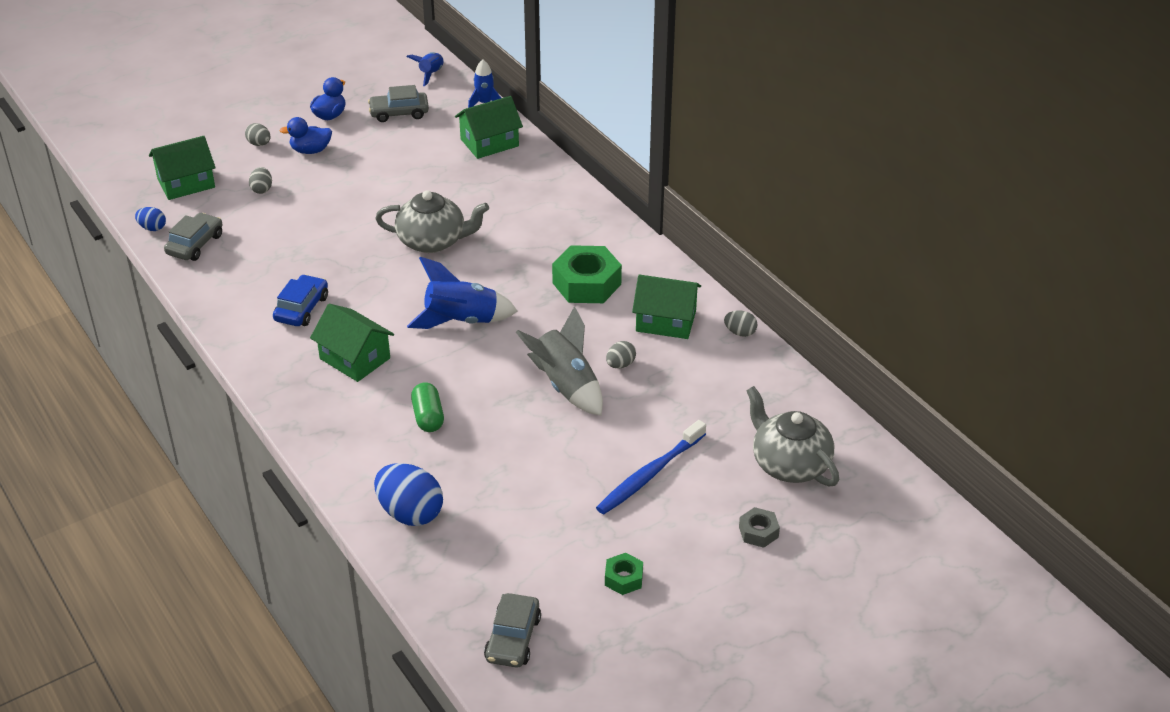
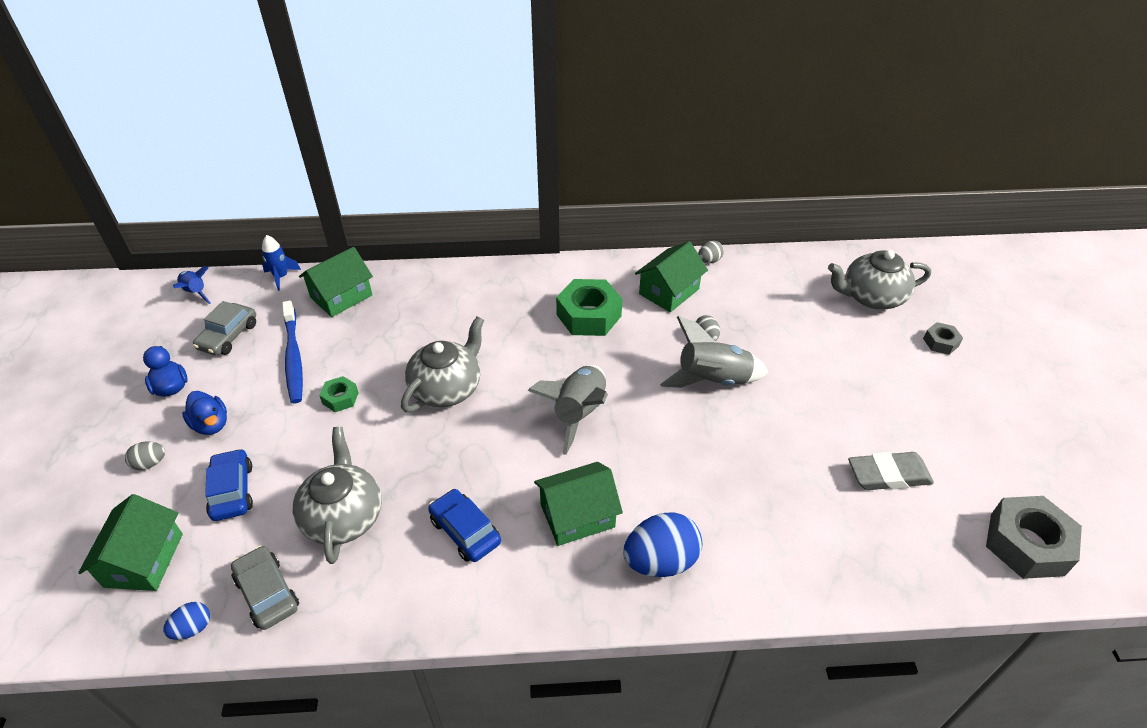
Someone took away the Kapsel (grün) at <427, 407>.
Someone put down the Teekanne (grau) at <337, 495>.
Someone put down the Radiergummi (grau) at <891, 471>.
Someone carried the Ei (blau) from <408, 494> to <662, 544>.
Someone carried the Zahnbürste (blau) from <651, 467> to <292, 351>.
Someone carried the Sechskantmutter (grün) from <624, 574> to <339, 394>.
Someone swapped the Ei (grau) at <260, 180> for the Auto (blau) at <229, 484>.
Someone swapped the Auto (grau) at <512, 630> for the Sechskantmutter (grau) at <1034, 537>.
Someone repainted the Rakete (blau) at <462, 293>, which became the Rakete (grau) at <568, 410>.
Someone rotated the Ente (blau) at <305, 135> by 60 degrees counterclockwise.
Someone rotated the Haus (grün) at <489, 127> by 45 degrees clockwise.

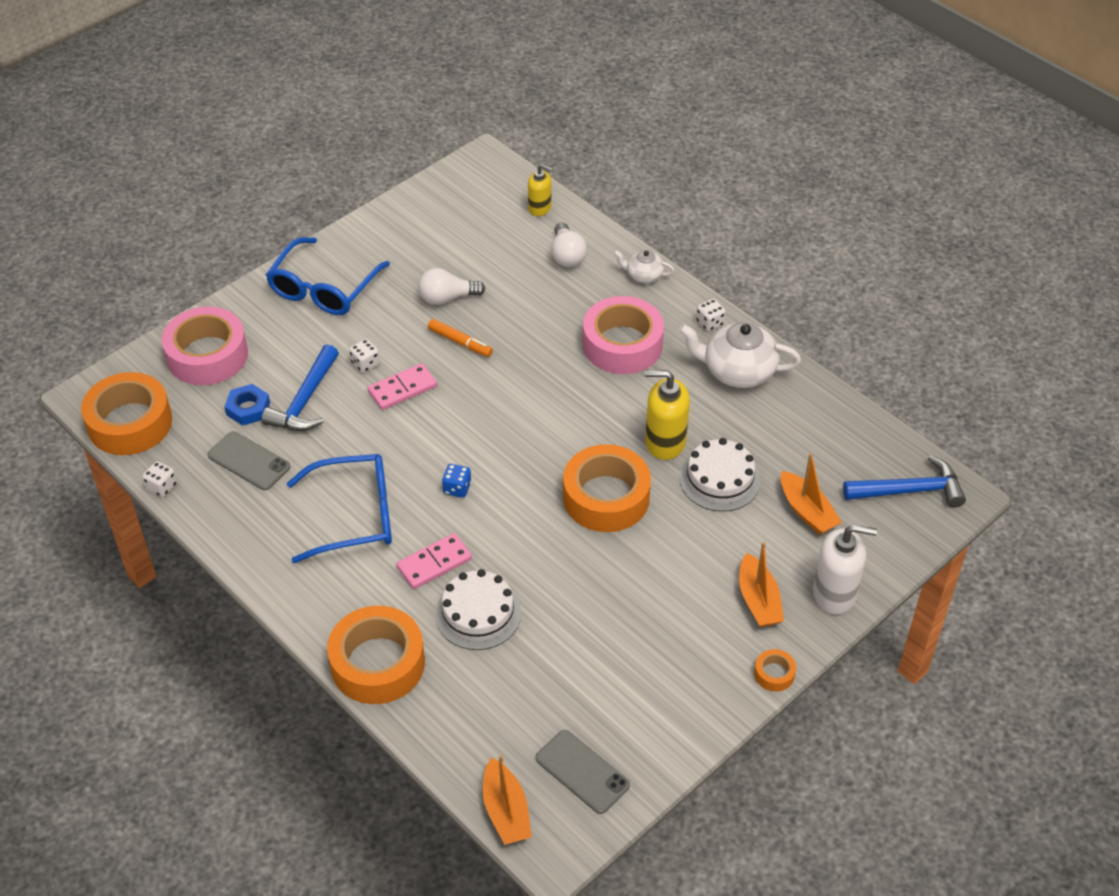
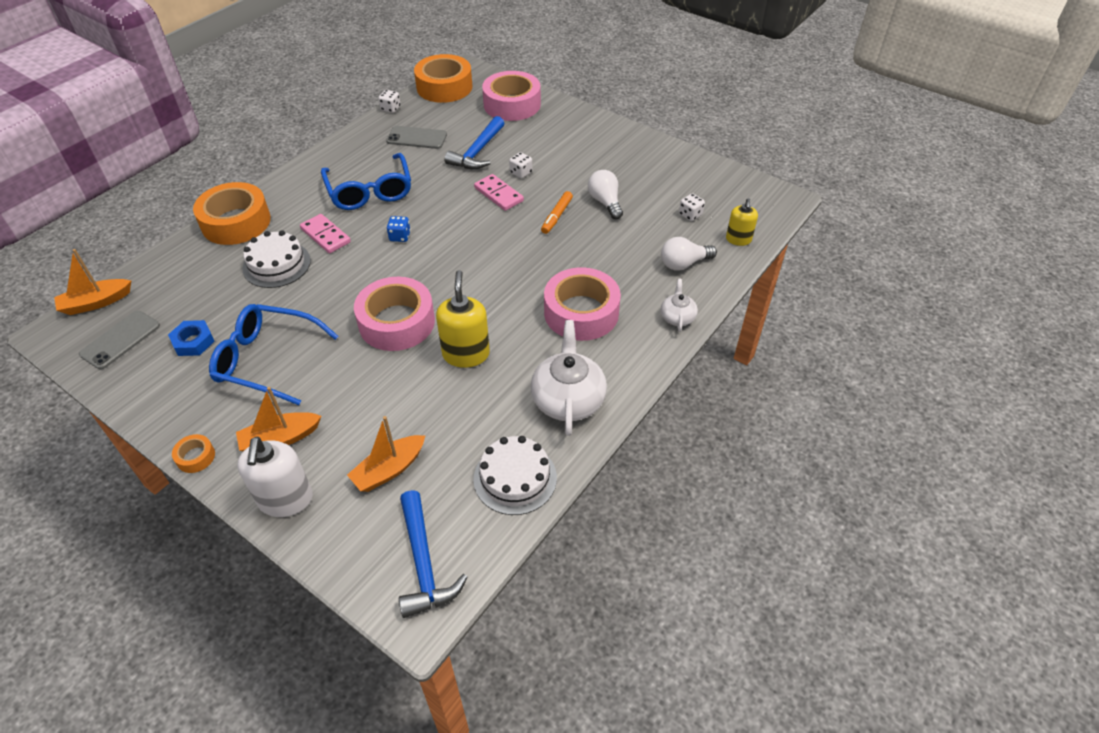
Someone carried the Sechskantmutter (blau) from <247, 405> to <191, 338>.
Someone carried the Brille (blau) from <328, 276> to <274, 354>.
Someone carried the Kuchen (weiß) from <720, 475> to <515, 475>.
Someone carried the Spielwürfel (weiß) from <711, 315> to <692, 207>.
Someone repainted the Klebeband (orange) at <607, 488>, which became the Klebeband (rosa) at <394, 314>.
Someone rotated the Handy (grau) at <249, 460> by 75 degrees clockwise.
Someone rotated the Hammer (blau) at <300, 387> by 75 degrees counterclockwise.

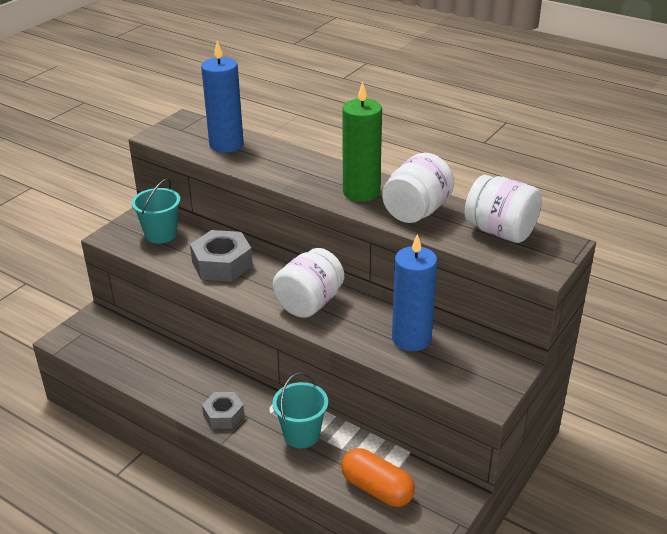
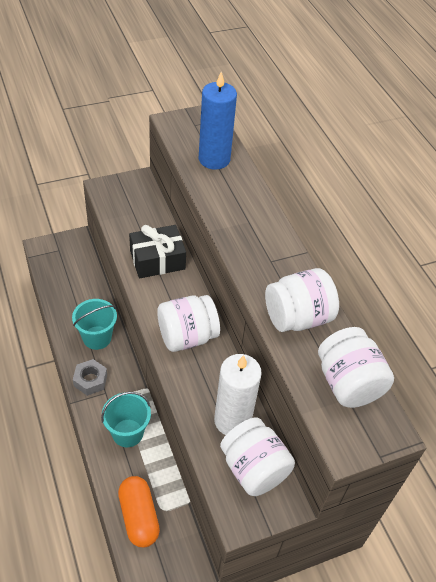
Someone took away the Kerze (grün) at <362, 142>.
Someone put down the Einmachglas (weiß) at <257, 456>.
Someone carried the Eimer (türkis) from <156, 211> to <94, 324>.
Someone swapped the Sechskantmutter (grau) at <221, 256> for the Geschenk (schwarz) at <157, 251>.
Someone repainted the Kerze (blau) at <414, 292>, which became the Kerze (weiß) at <238, 394>.

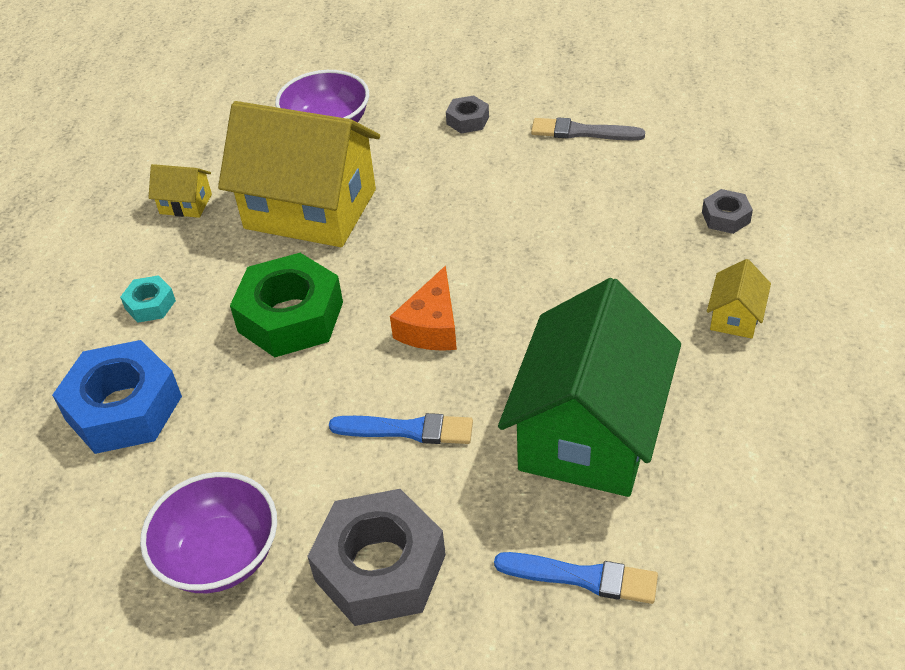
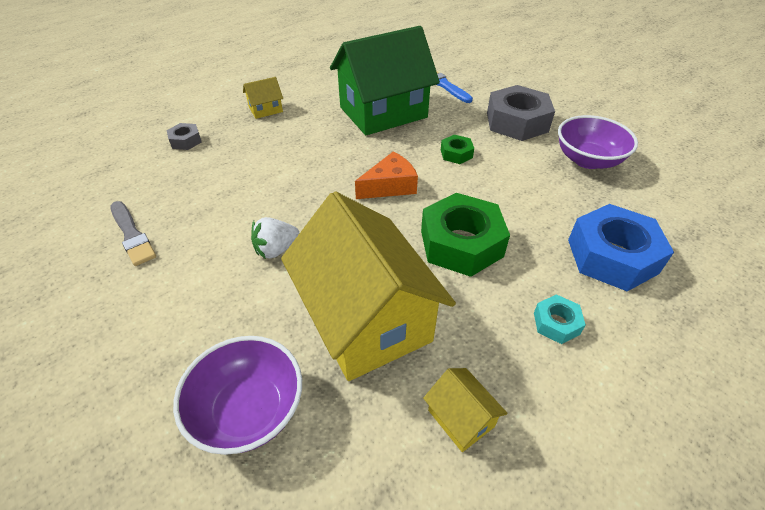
Someone took away the Sechskantmutter (grau) at <467, 114>.
Someone put down the Erdbeere (weiß) at <275, 238>.
Someone swapped the Pinsel (blau) at <401, 428> for the Sechskantmutter (grün) at <457, 149>.

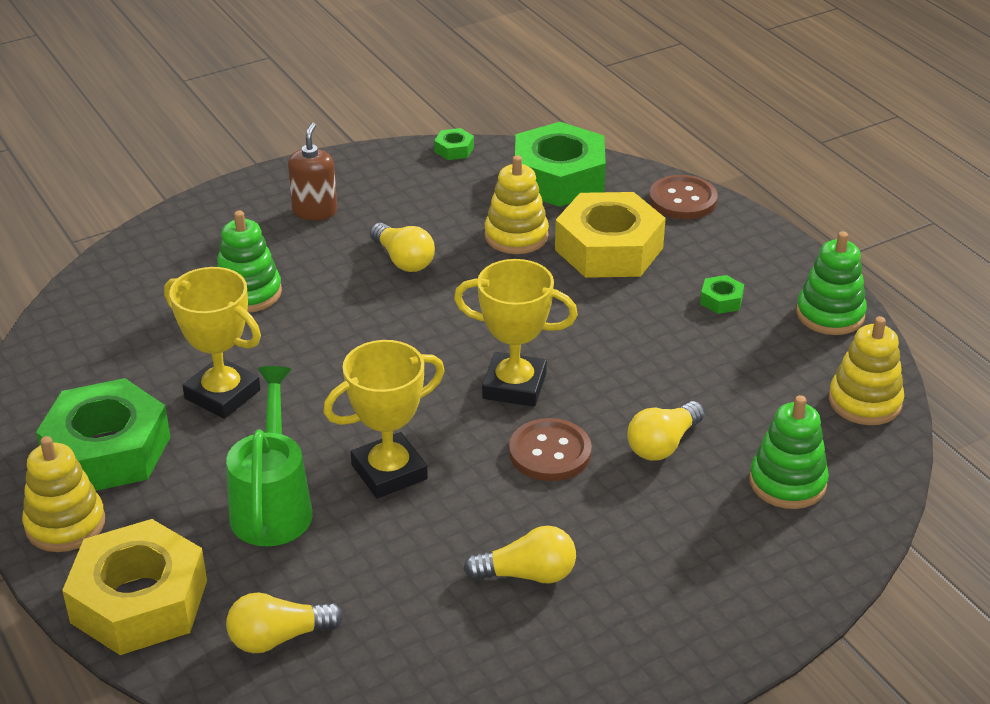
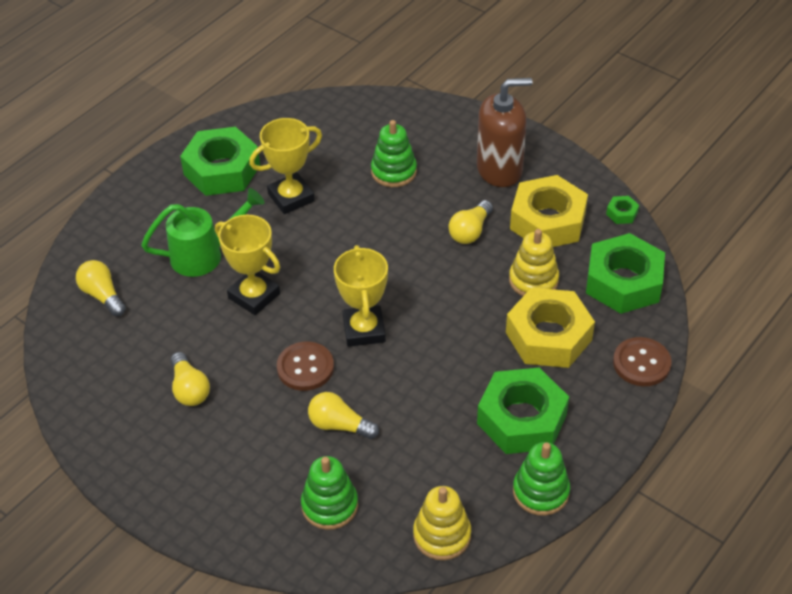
Someone took away the Stapelspielzeug (gelb) at <63, 494>.
Someone carried the Sechskantmutter (gelb) from <134, 587> to <549, 211>.
Someone rotated the Pokal (gelb) at <212, 343> by 45 degrees clockwise.
Someone scaled the Seifenspender (braun) at <312, 172> by 1.69.
Someone scaled the Sechskantmutter (grün) at <722, 294> by 2.48.

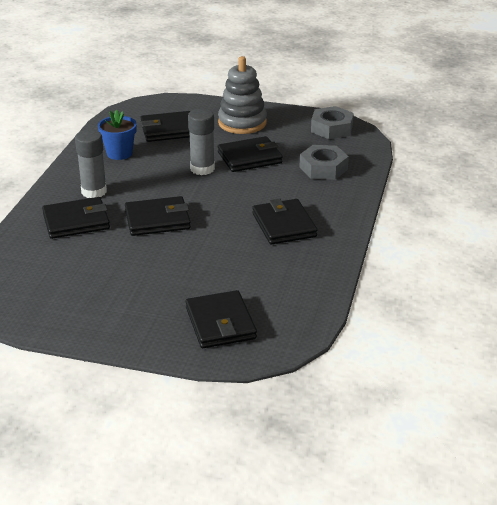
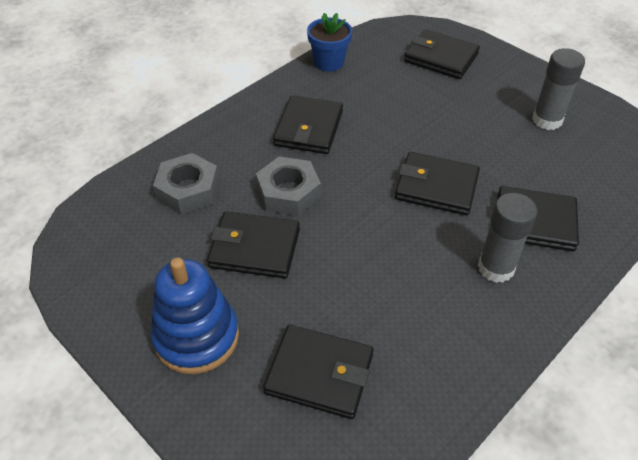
Someone carried the Blumentopf (blau) from <117, 135> to <329, 42>.
Someone carried the Klebestift (grau) from <201, 142> to <558, 89>.
Someone carried the Sechskantmutter (grau) from <332, 122> to <288, 186>.
Someone repainted the Stapelspielzeug (grau) at <242, 95>, which became the Stapelspielzeug (blau) at <194, 316>.
Someone rotated the Geldbörse (schwarz) at <221, 319> by 75 degrees counterclockwise.

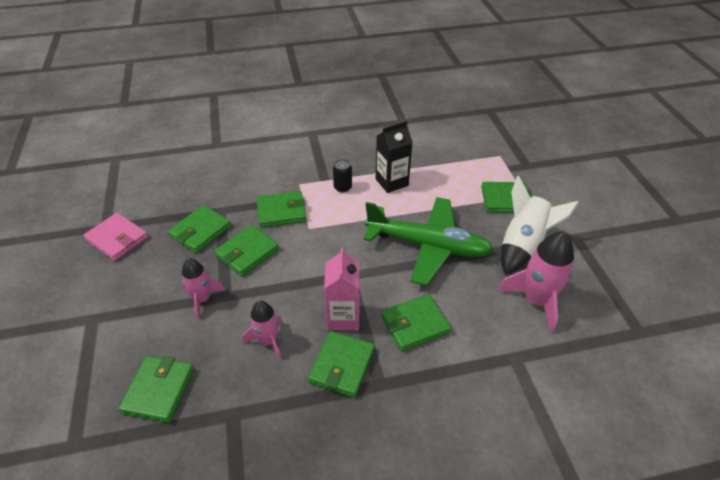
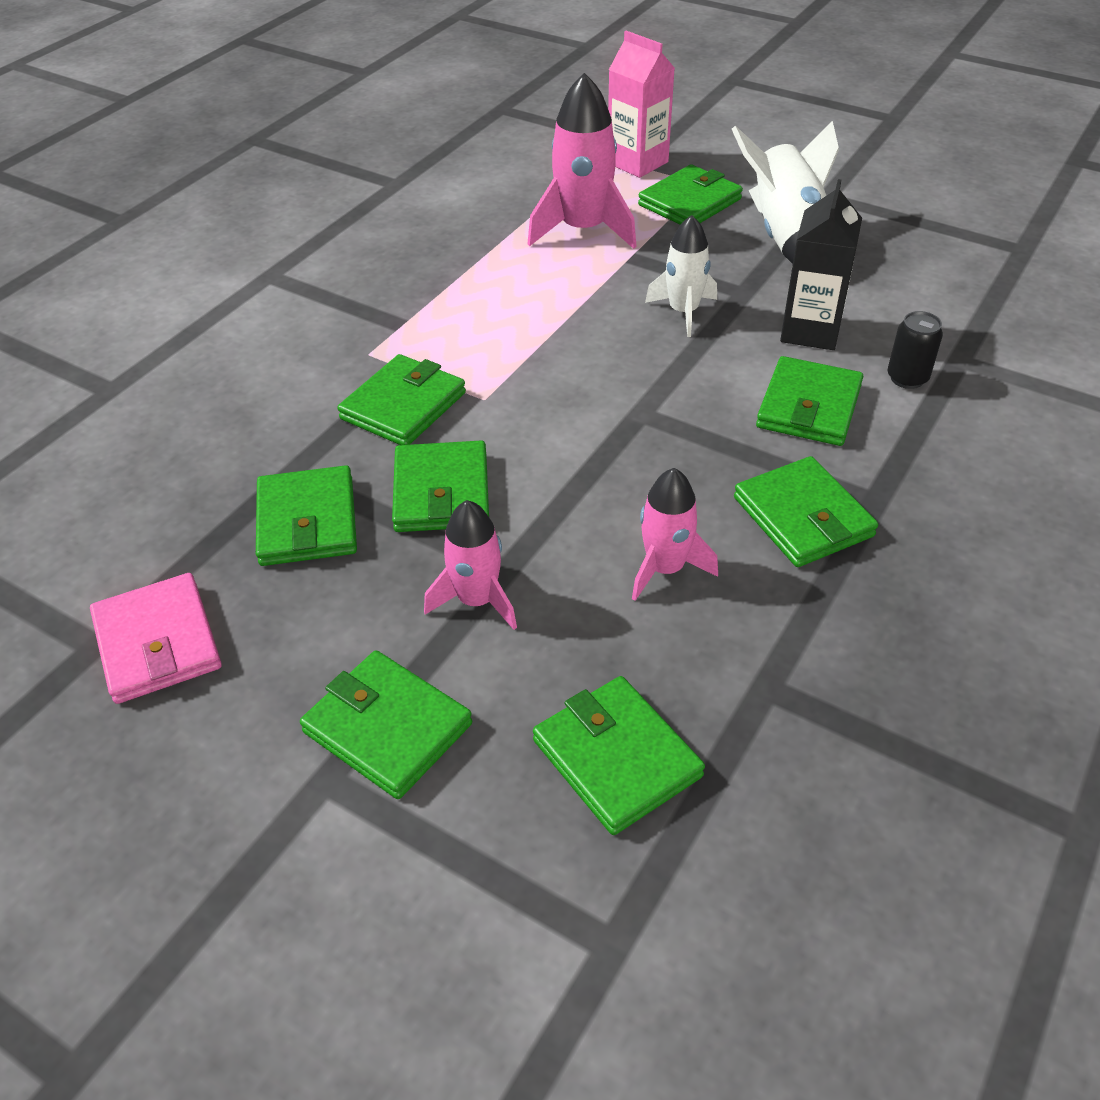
Someone put down the Geldbörse (grün) at <386, 724>.
Someone carried the Getränkekarton (rosa) from <342, 289> to <641, 104>.
Someone carried the Dose (schwarz) from <342, 176> to <915, 350>.
Someone carried the Getränkekarton (schwarz) from <394, 157> to <821, 264>.
Someone carried the Rakete (rosa) from <536, 282> to <582, 161>.
Someone swapped the Flugzeug (grün) at <428, 241> for the Rakete (weiß) at <681, 276>.
Someone rotated the Geldbörse (rosa) at <116, 237> by 75 degrees clockwise.

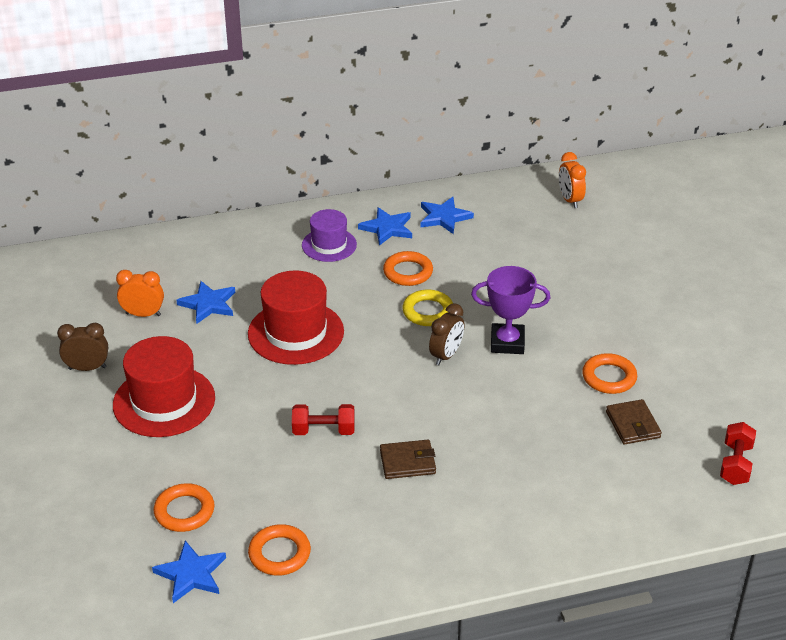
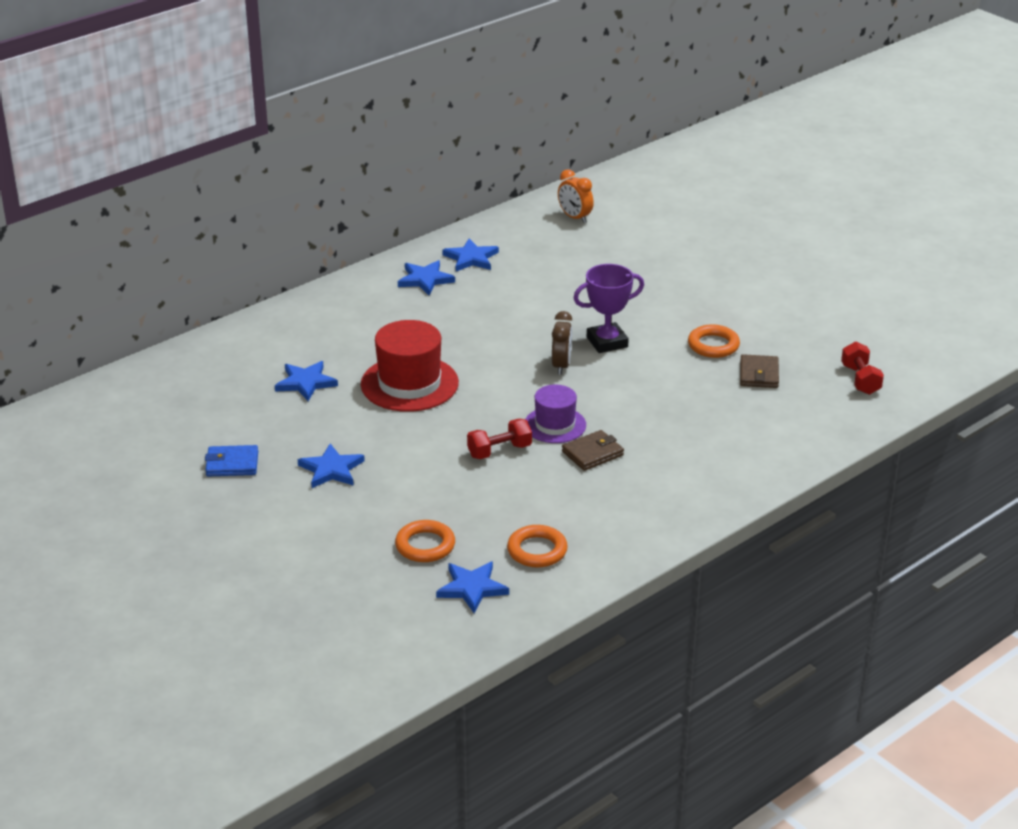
Someone took away the Wecker (orange) at <140, 293>.
Someone took away the Ring (orange) at <408, 268>.
Someone took away the Ring (gelb) at <427, 308>.
Someone carried the Hut (lila) from <329, 235> to <555, 414>.
Someone swapped the Wecker (braun) at <82, 347> for the Geldbörse (blau) at <231, 461>.
Someone swapped the Hut (rot) at <164, 386> for the Stern (blau) at <331, 466>.
Someone rotated the Geldbörse (braun) at <634, 421> by 45 degrees clockwise.

